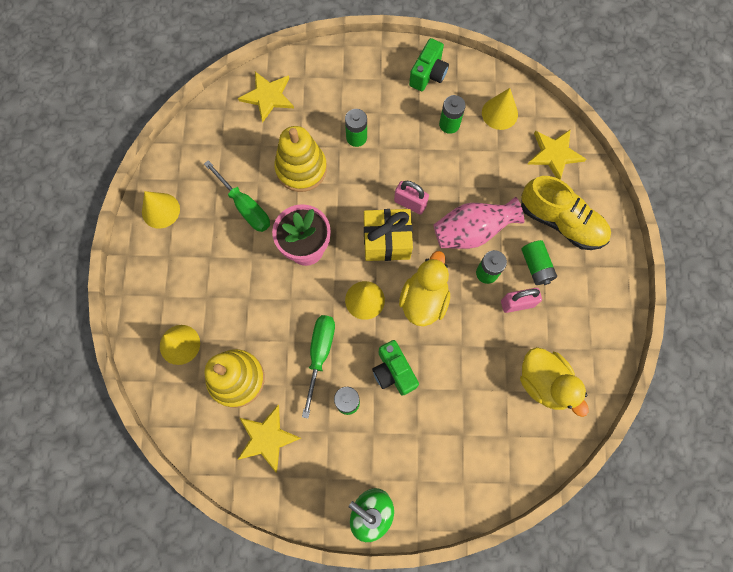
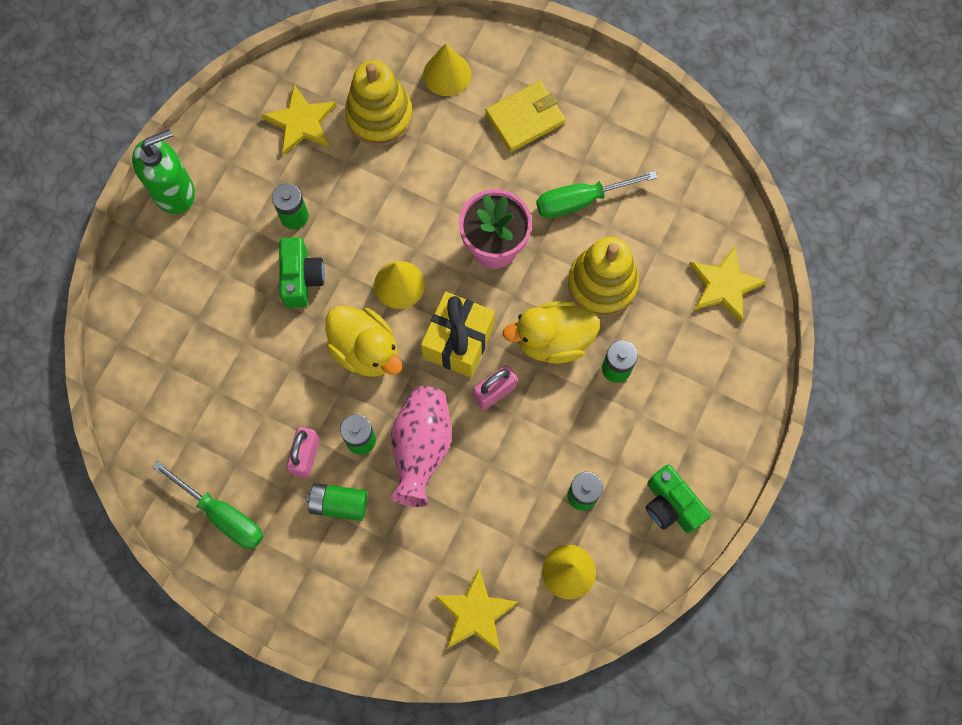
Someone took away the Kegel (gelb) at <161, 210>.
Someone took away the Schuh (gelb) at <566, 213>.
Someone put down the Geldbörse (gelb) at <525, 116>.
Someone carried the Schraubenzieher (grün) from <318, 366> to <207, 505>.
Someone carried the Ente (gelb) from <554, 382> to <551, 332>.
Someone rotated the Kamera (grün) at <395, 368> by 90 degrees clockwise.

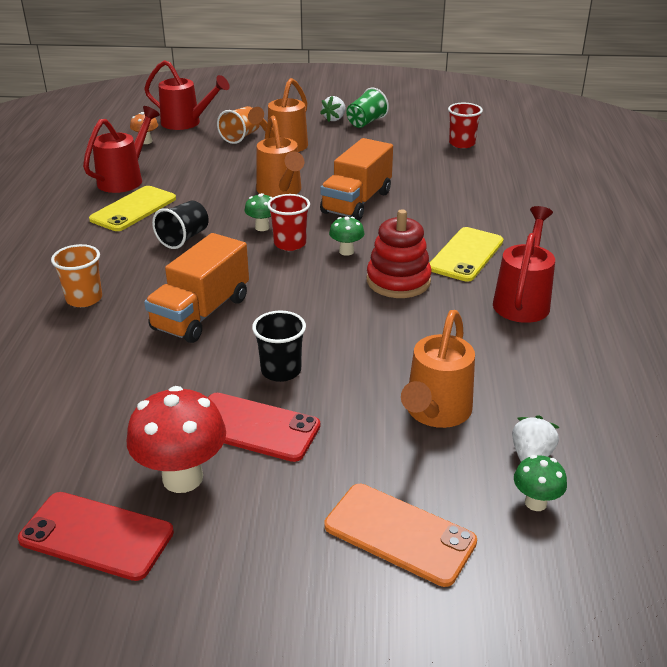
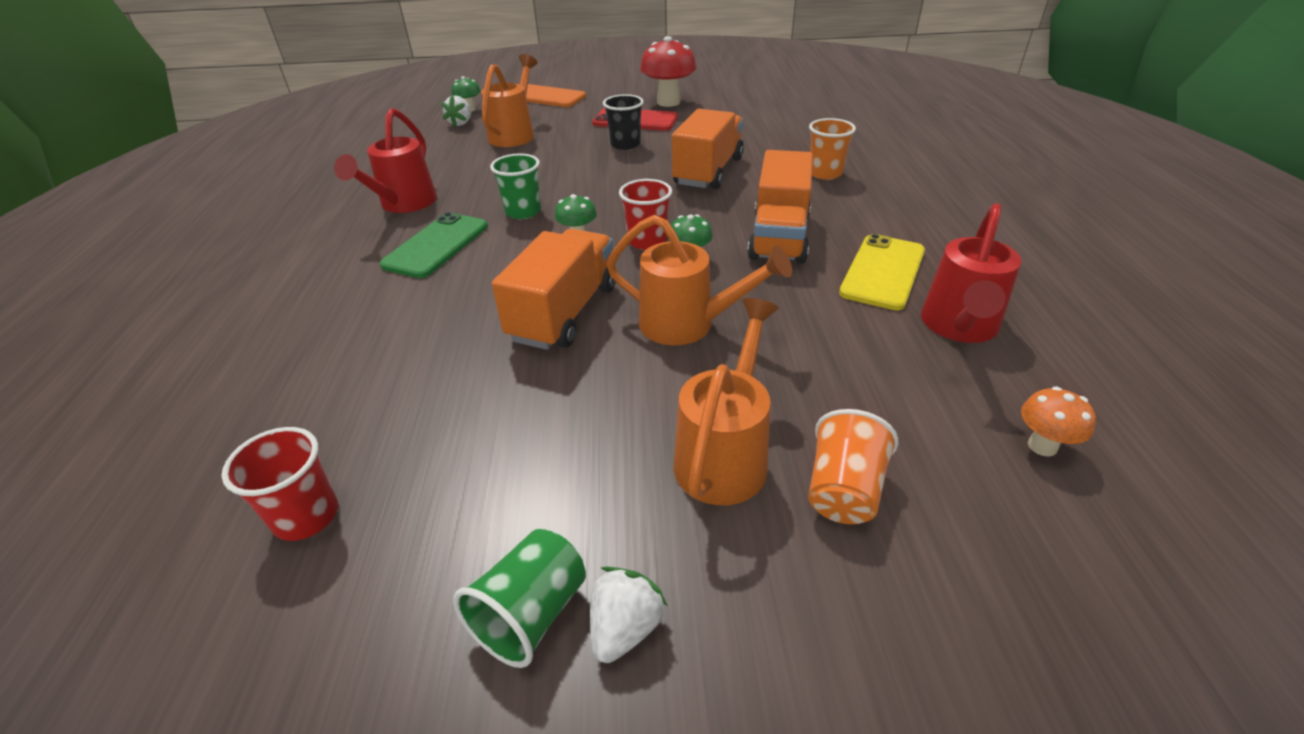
Someone took away the Handy (rot) at <96, 536>.
Someone took away the Gießkanne (rot) at <187, 95>.
Someone swapped the Becher (schwarz) at <180, 225> for the Lastwagen (orange) at <780, 207>.
Someone swapped the Stapelspielzeug (rot) at <399, 253> for the Becher (grün) at <515, 186>.
Someone repainted the Handy (gelb) at <467, 254>, which became the Handy (grün) at <434, 245>.
Someone rotated the Gießkanne (orange) at <280, 156> by 135 degrees clockwise.

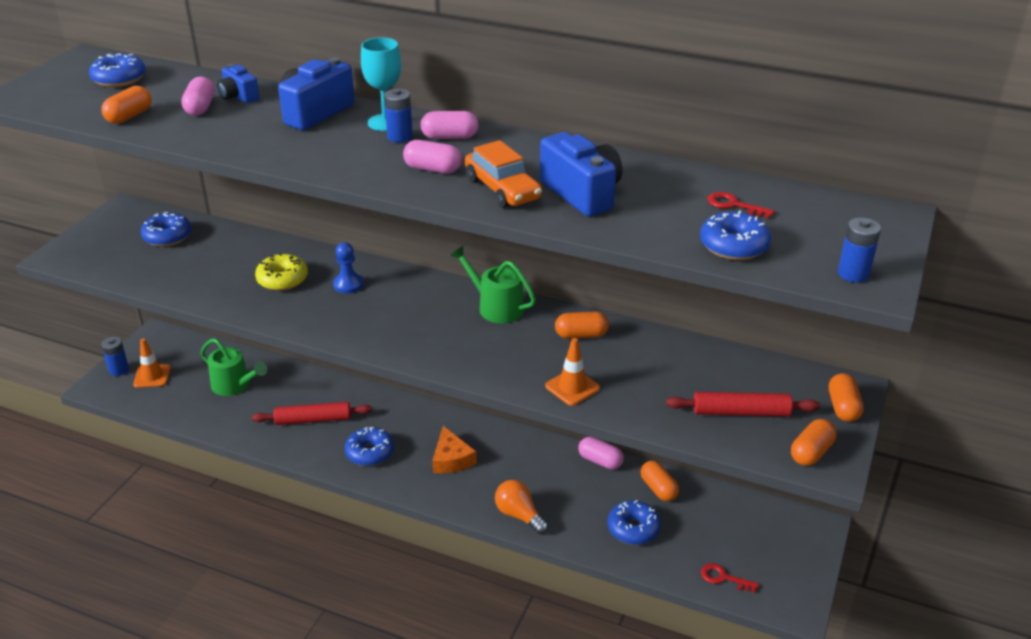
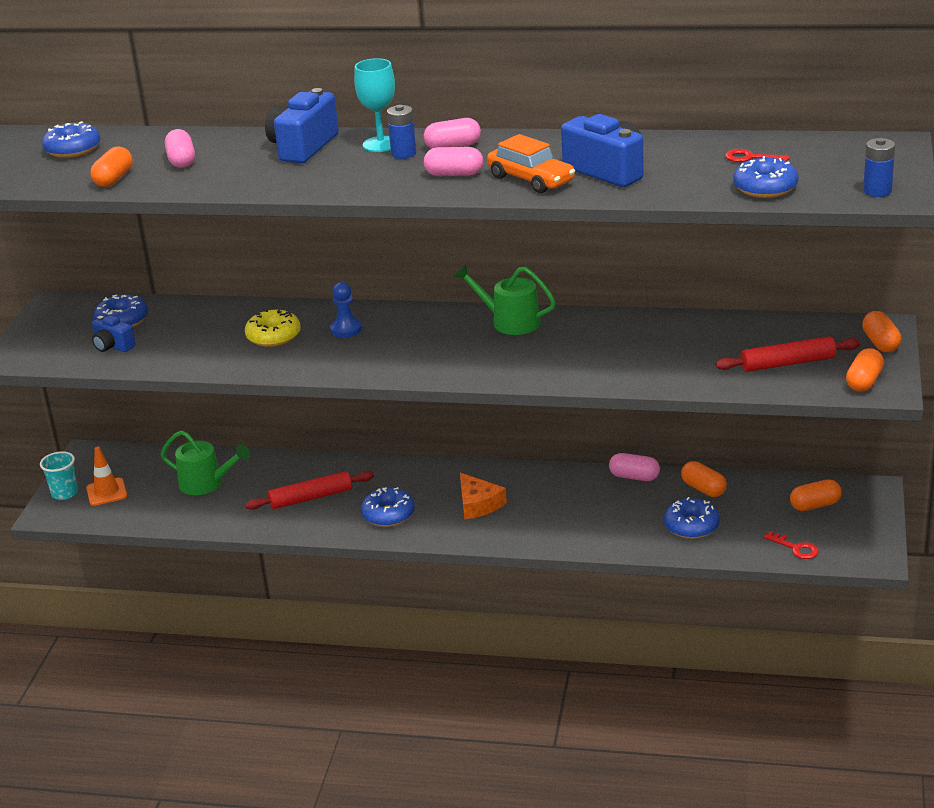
Someone took away the Glühbirne (orange) at <521, 507>.
Someone took away the Leitkegel (orange) at <572, 372>.
Someone carried the Kamera (blau) from <238, 83> to <114, 333>.
Someone carried the Kapsel (orange) from <582, 325> to <816, 495>.
Someone swapped the Batterie (blau) at <115, 356> for the Becher (türkis) at <59, 475>.
Someone rotated the Schlüssel (rot) at <730, 578> by 150 degrees counterclockwise.

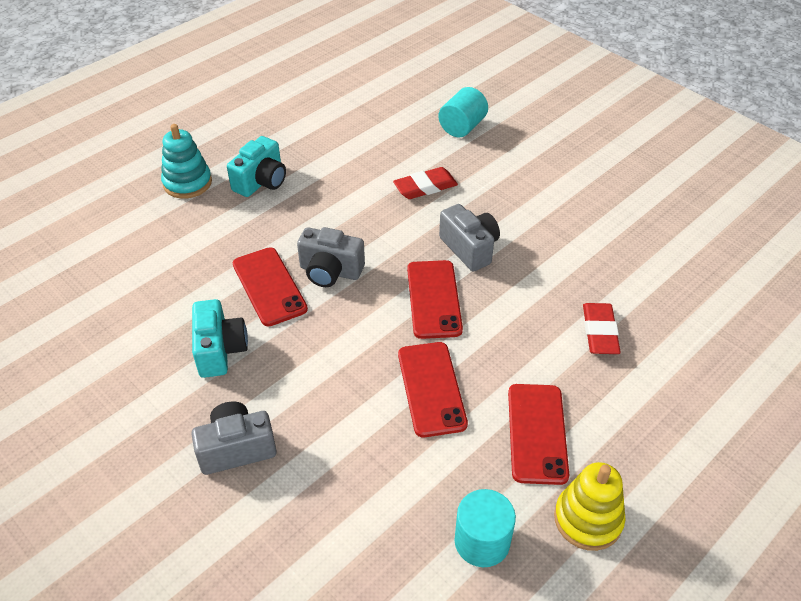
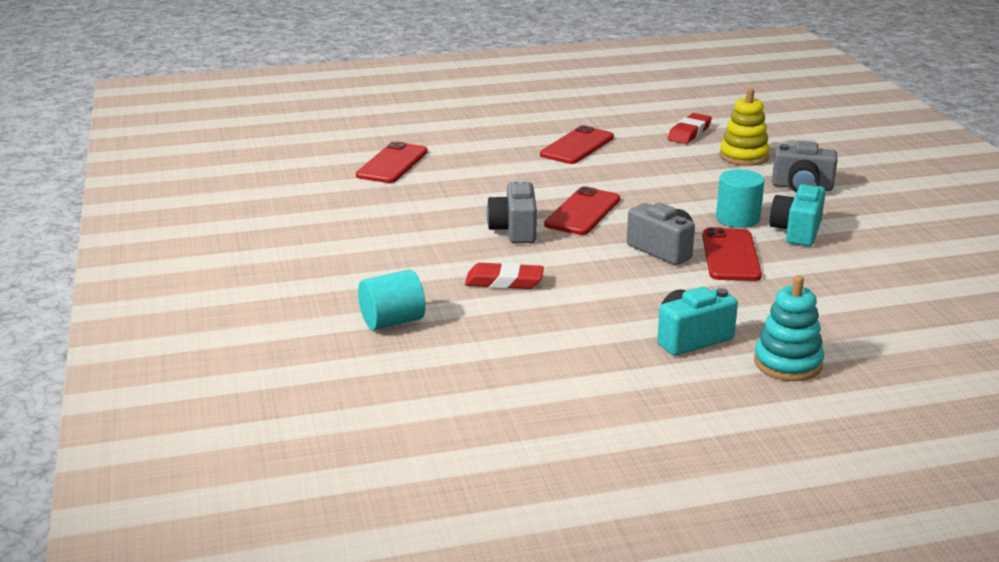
Someone carried the Handy (rot) from <433, 389> to <392, 162>.
Someone carried the Vollzylinder (türkis) from <485, 528> to <740, 198>.
Someone carried the Stapelspielzeug (gelb) from <589, 506> to <744, 127>.
Someone carried the Radiergummi (rot) from <602, 328> to <690, 128>.

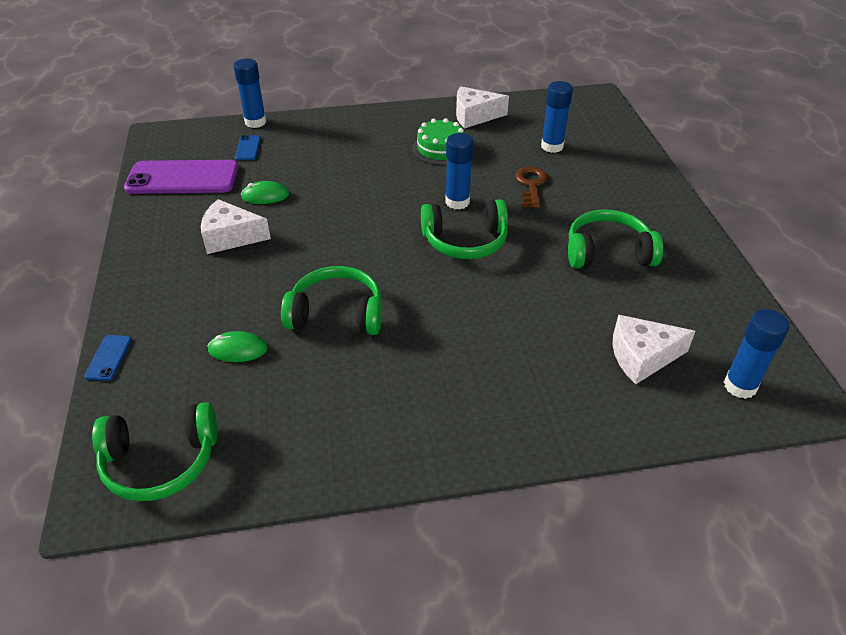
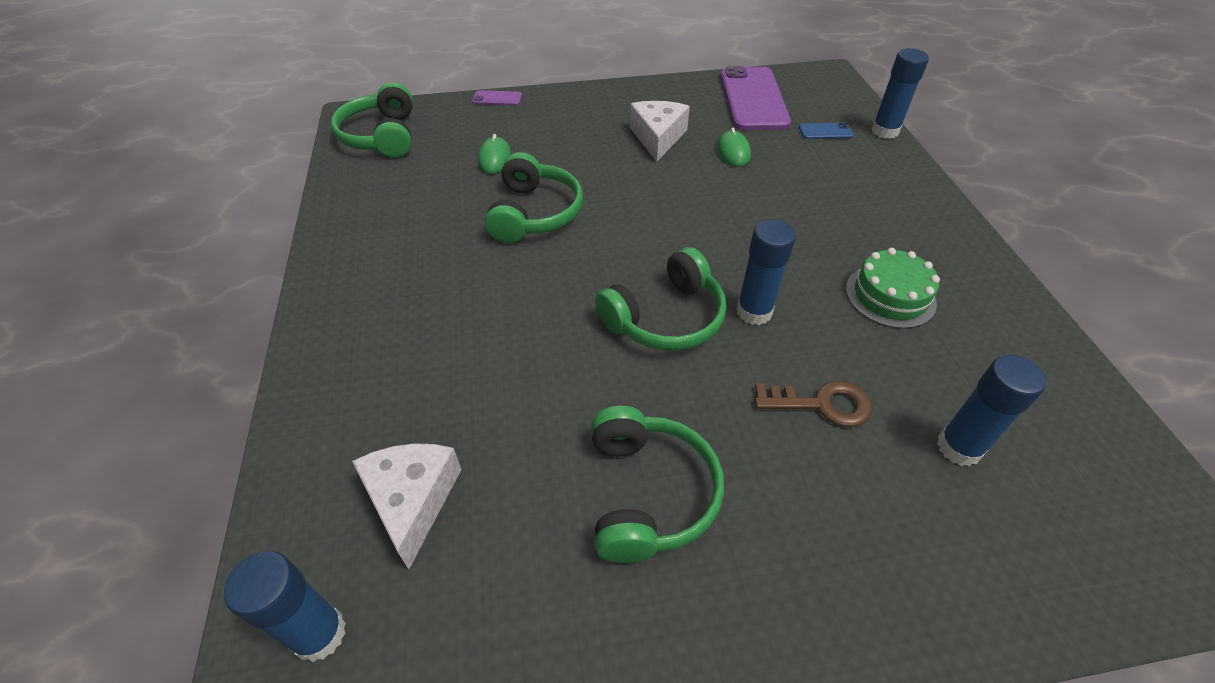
Someone took away the Käse (weiß) at <482, 107>.
Someone repainted the Handy (blau) at <108, 358>, which became the Handy (lila) at <497, 98>.
Someone rotated the Kopfhörer (grün) at <464, 229> by 120 degrees counterclockwise.

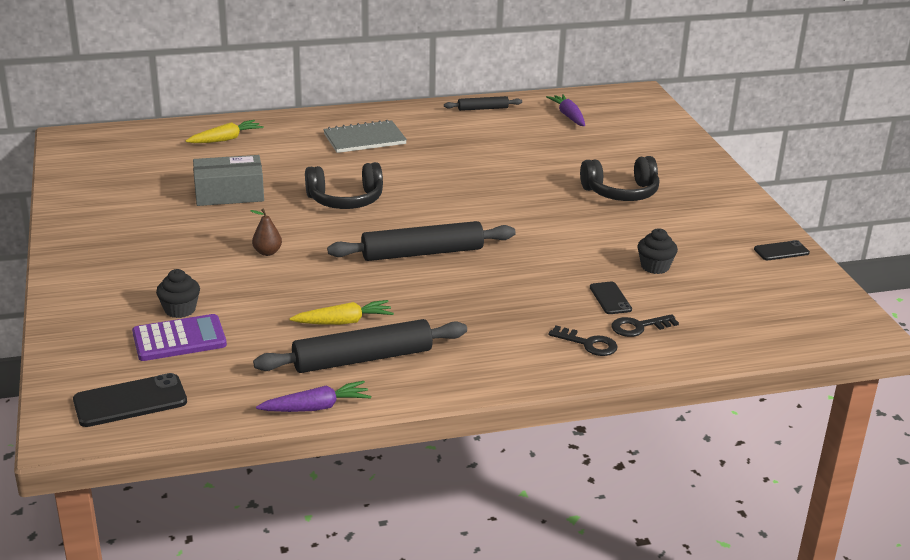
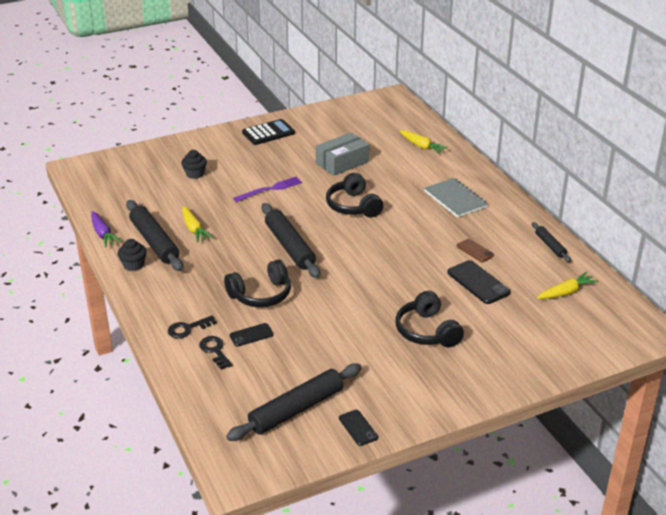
Someone took away the Taschenrechner (lila) at <179, 337>.
Someone put down the Kopfhörer (schwarz) at <257, 283>.
Someone put down the Nudelholz (schwarz) at <294, 402>.
Someone put down the Taschenrechner (schwarz) at <268, 132>.
Someone put down the Handy (braun) at <475, 250>.
Someone carried the Handy (schwarz) from <130, 400> to <479, 282>.
Someone carried the Muffin (schwarz) from <657, 251> to <132, 255>.
Someone swapped the Birne (braun) at <266, 232> for the Gabel (lila) at <267, 189>.
Someone repainted the Karotte (lila) at <565, 110>, which became the Karotte (gelb) at <567, 285>.
Someone rotated the Schachtel (grau) at <228, 180> by 75 degrees clockwise.
Someone rotated the Schlüssel (schwarz) at <583, 340> by 45 degrees clockwise.

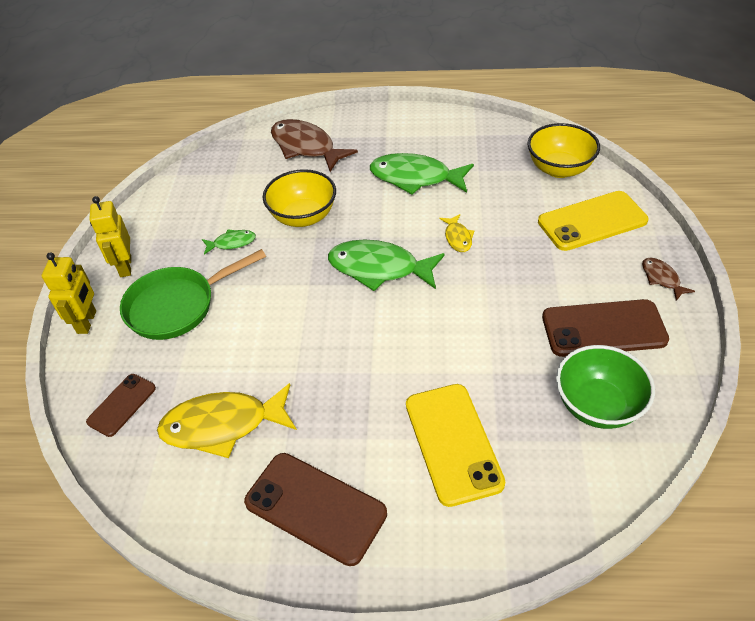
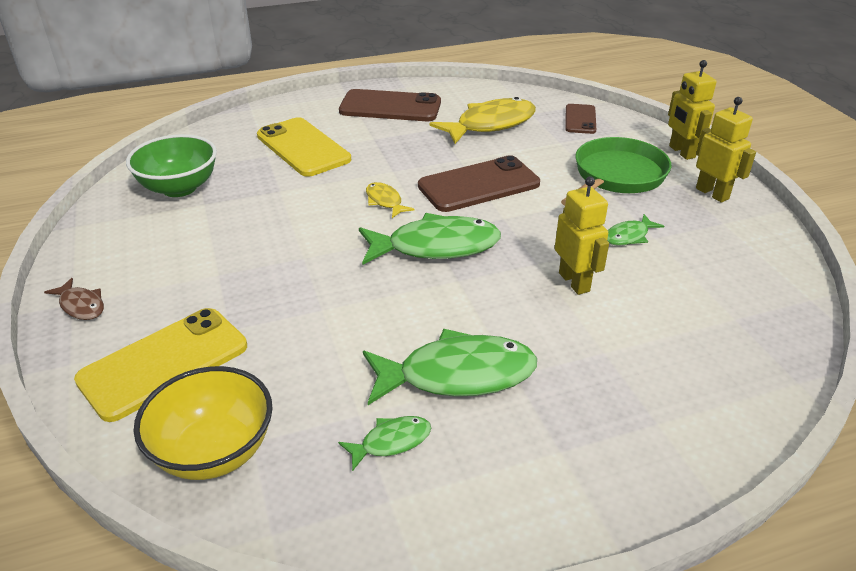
Someone took away the Fisch (braun) at <314, 145>.
Someone put down the Fisch (grün) at <384, 443>.
Someone carried the Fisch (gelb) from <457, 233> to <390, 200>.
Someone carried the Handy (braun) from <605, 328> to <479, 183>.
Someone swapped the Schüssel (gelb) at <299, 198> for the Roboter (gelb) at <582, 236>.

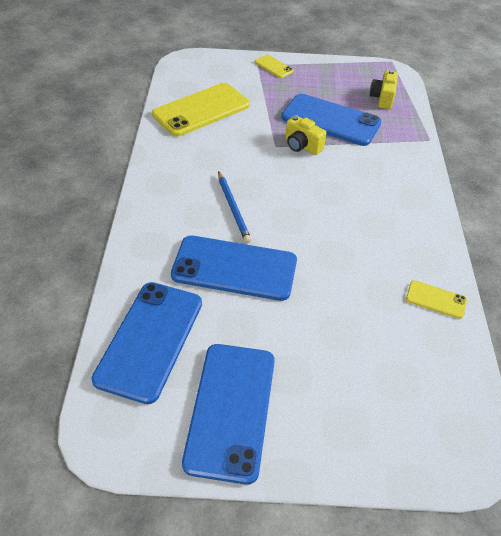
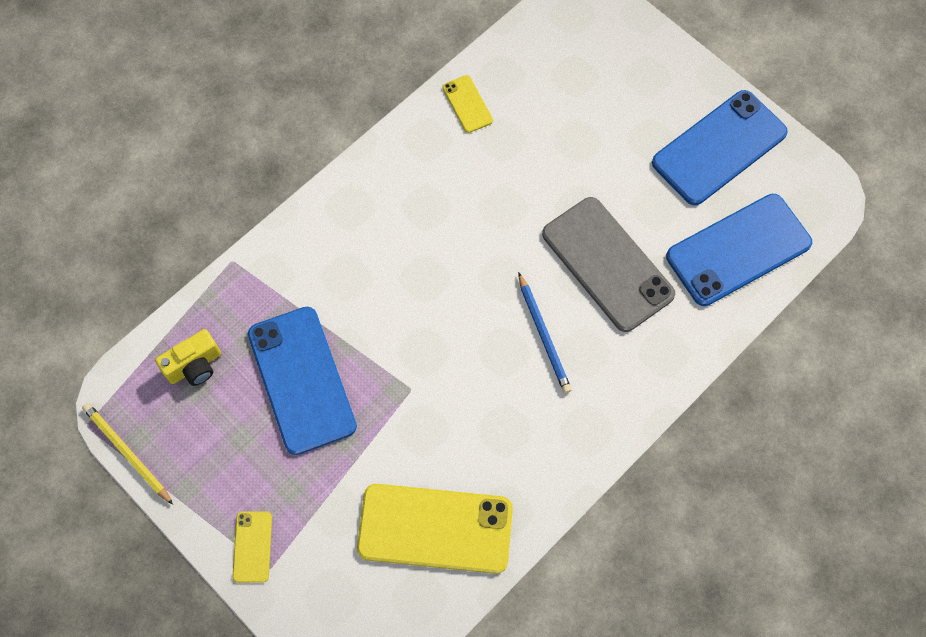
Someone took away the Kamera (gelb) at <305, 135>.
Someone put down the Bleistift (gelb) at <127, 454>.
Someone repainted the Handy (blau) at <234, 268>, which became the Handy (grau) at <608, 264>.
Someone rotated the Bleistift (blau) at <234, 207> by 135 degrees clockwise.

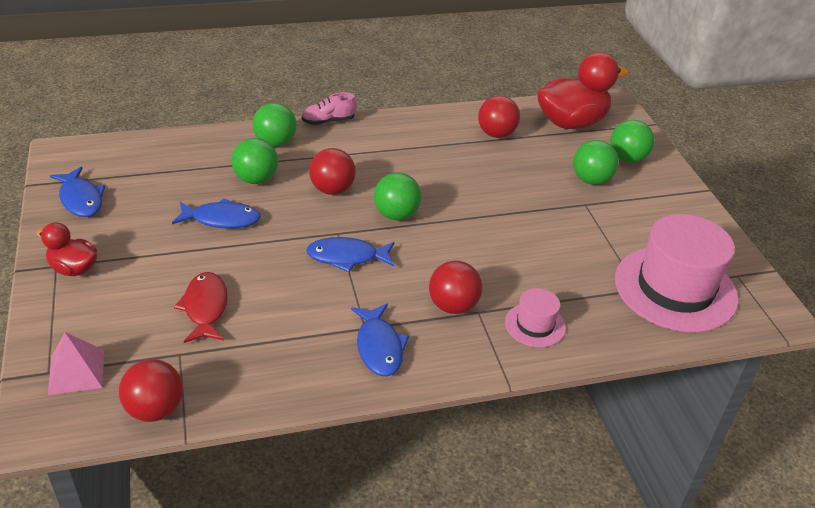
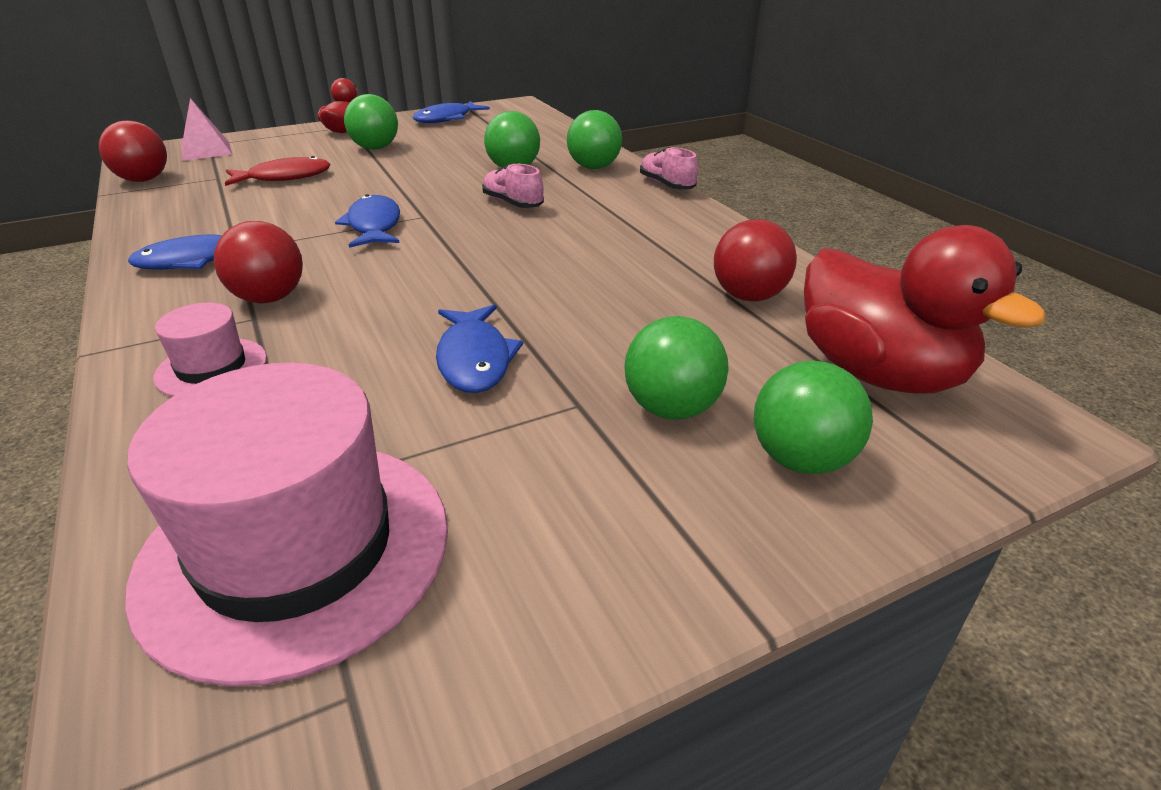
Someone carried the Fisch (blau) from <216, 213> to <479, 348>.
Someone carried the Ball (grün) from <397, 196> to <371, 122>.
Someone swapped the Ball (rot) at <332, 171> for the Schuh (rosa) at <513, 186>.

